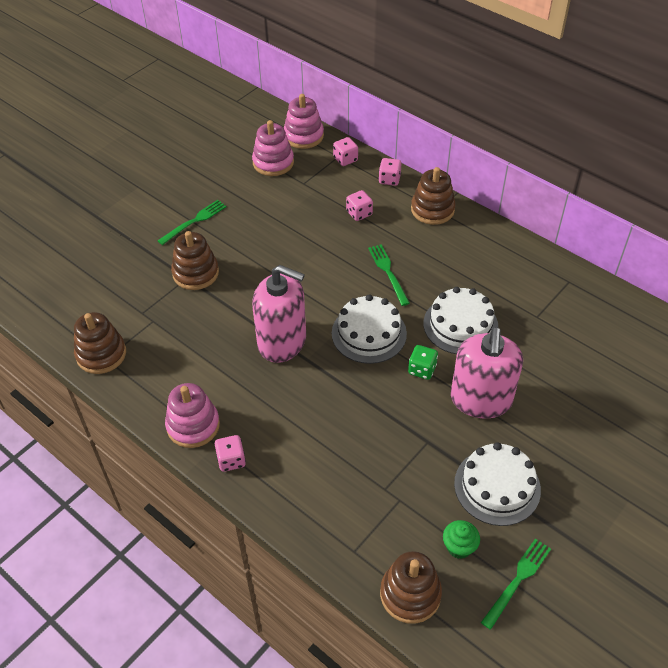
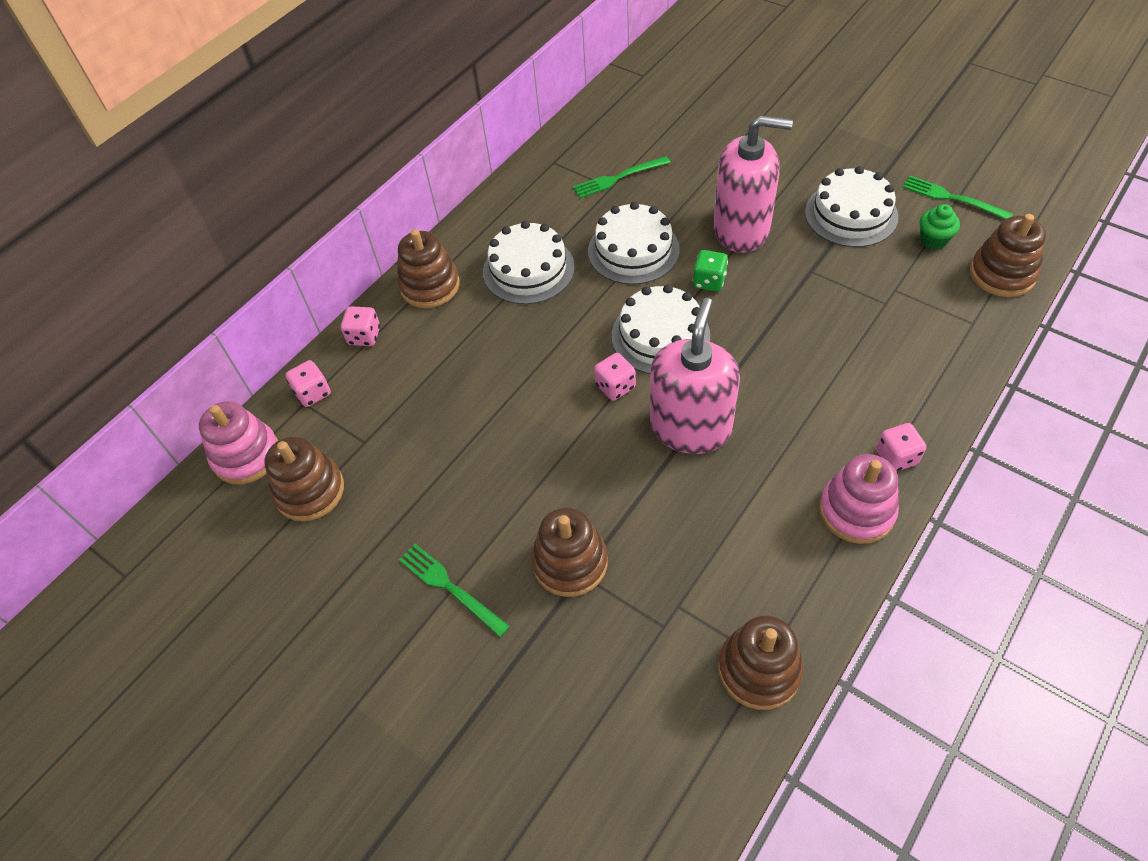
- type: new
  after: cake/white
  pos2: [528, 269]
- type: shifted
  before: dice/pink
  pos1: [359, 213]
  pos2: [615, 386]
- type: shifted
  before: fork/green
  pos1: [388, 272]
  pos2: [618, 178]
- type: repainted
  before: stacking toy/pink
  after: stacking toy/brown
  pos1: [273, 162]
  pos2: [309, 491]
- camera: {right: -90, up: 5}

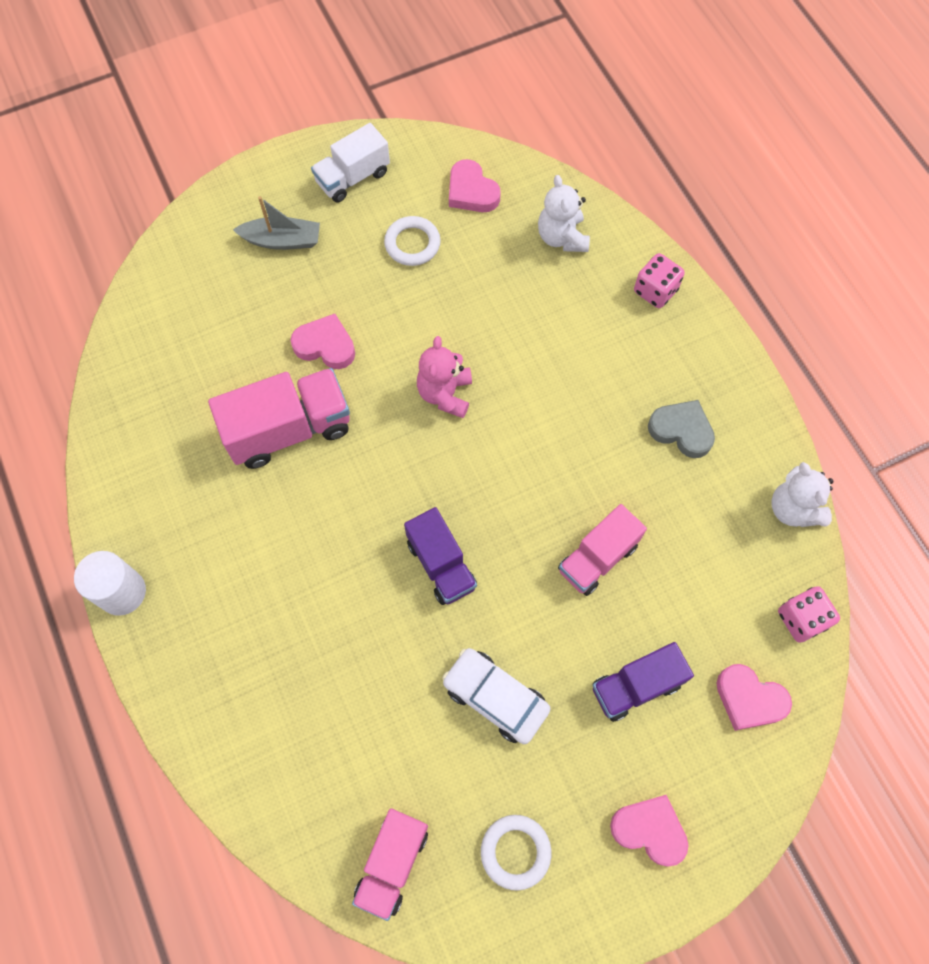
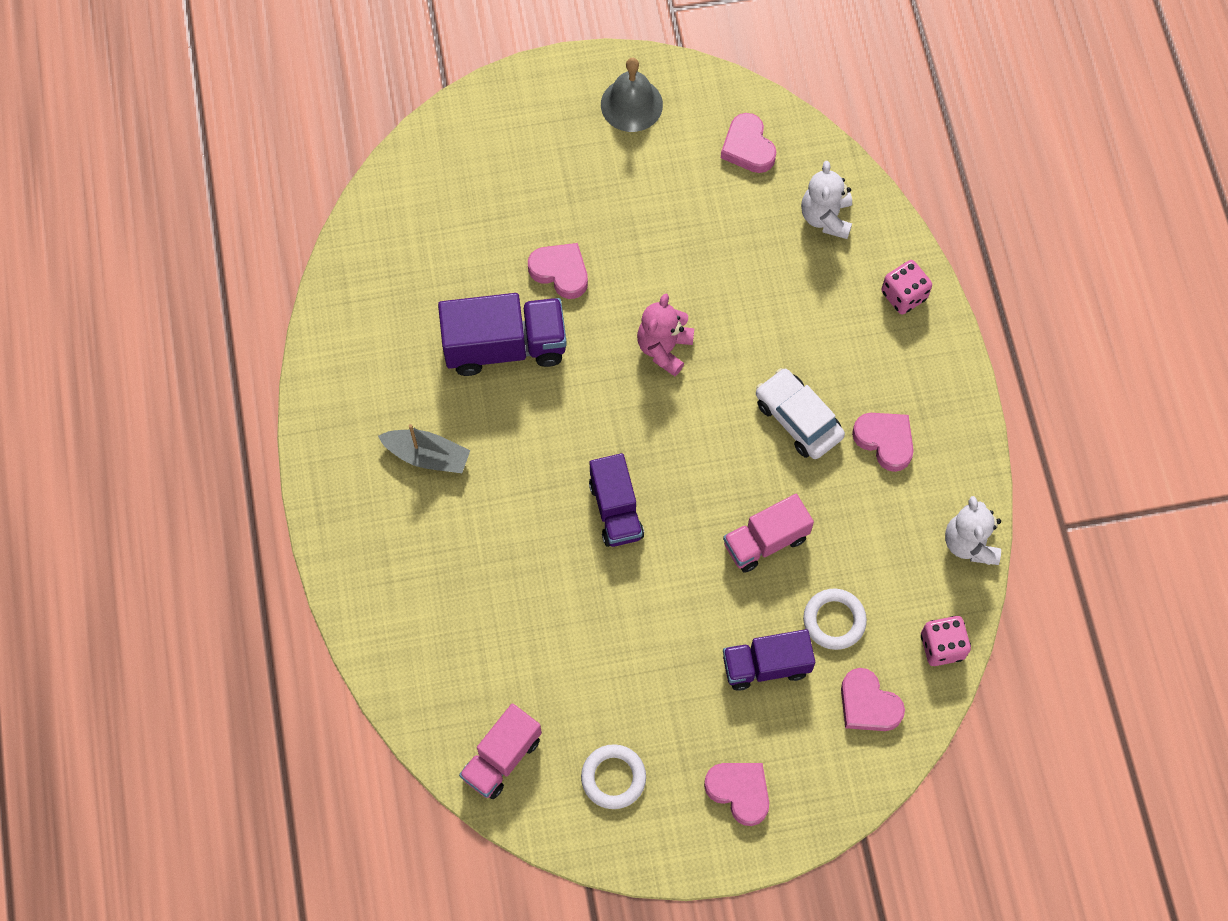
- type: gone
  before: cylinder/white
  pos1: [122, 592]
- type: shifted
  before: boat/grey
  pos1: [282, 240]
  pos2: [427, 456]
- type: shifted
  before: ring/white
  pos1: [412, 244]
  pos2: [834, 620]
- type: shifted
  before: car/white
  pos1: [495, 698]
  pos2: [798, 419]
- type: swapped
  before: truck/white
  after: bell/grey
  pos1: [353, 178]
  pos2: [631, 104]
- type: repainted
  before: truck/pink
  after: truck/purple
  pos1: [289, 429]
  pos2: [505, 346]
- type: repainted
  before: heart/grey
  after: heart/pink
  pos1: [681, 430]
  pos2: [885, 441]
- camera: {right: 15, up: 0}

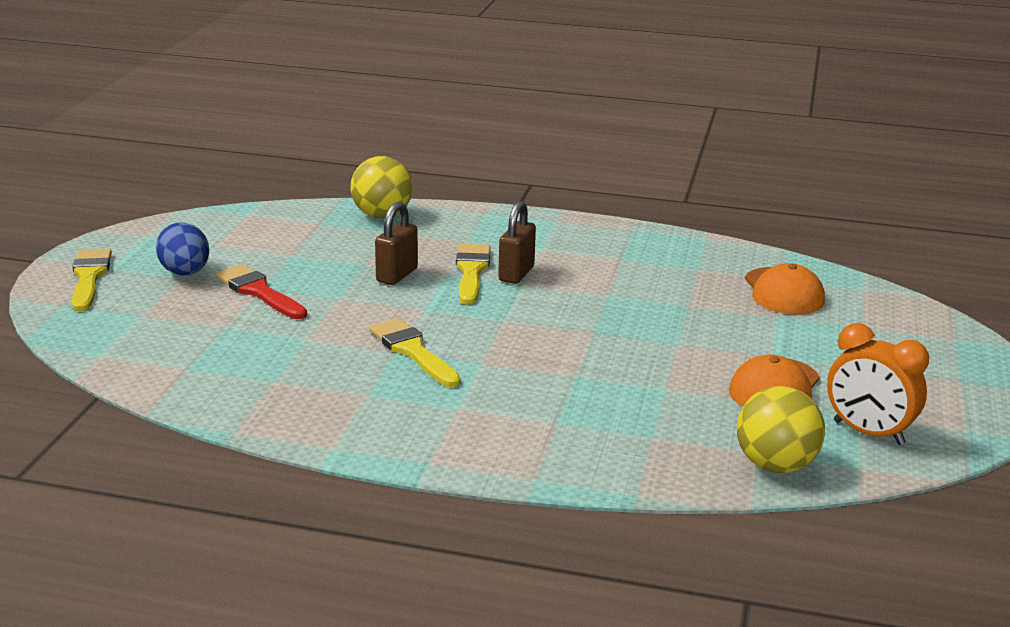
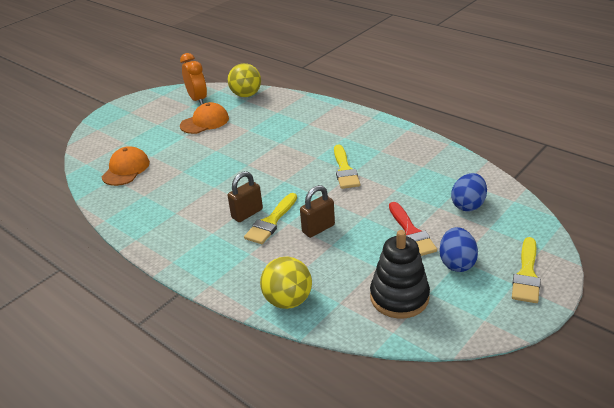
- type: new
  after: stacking toy/black
  pos2: [399, 297]
- type: new
  after: egg/blue
  pos2: [468, 205]
- camera: {right: -150, up: 10}

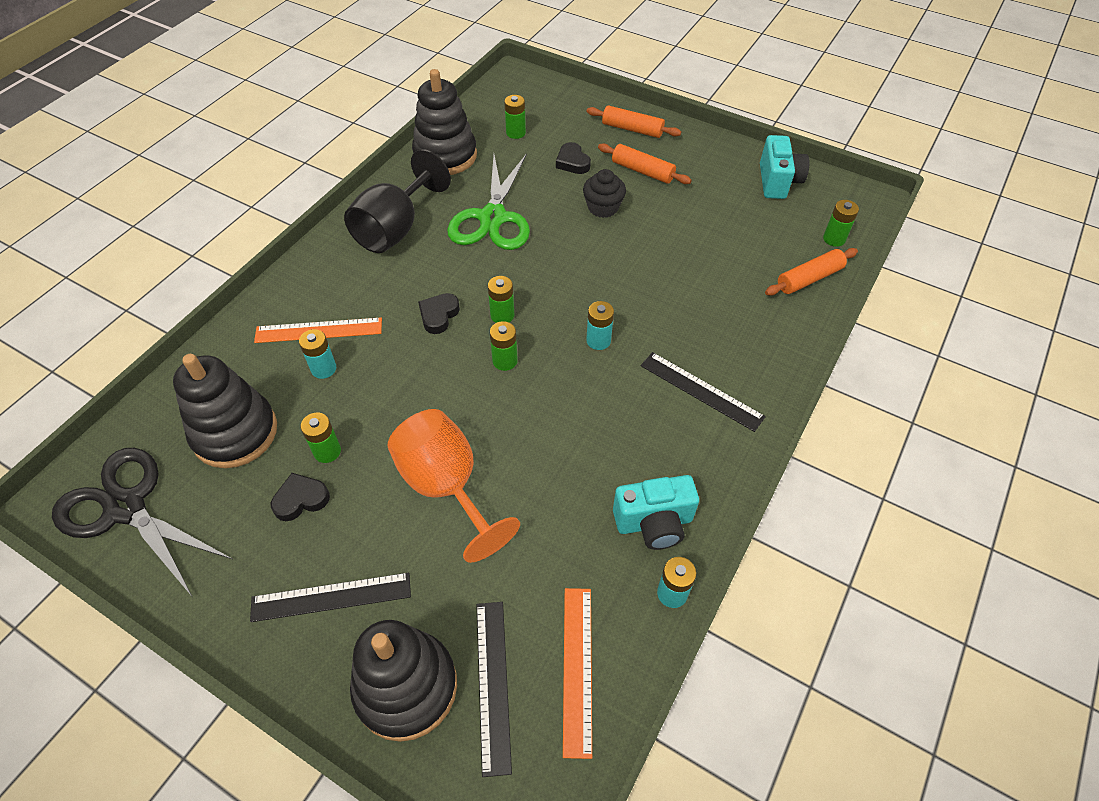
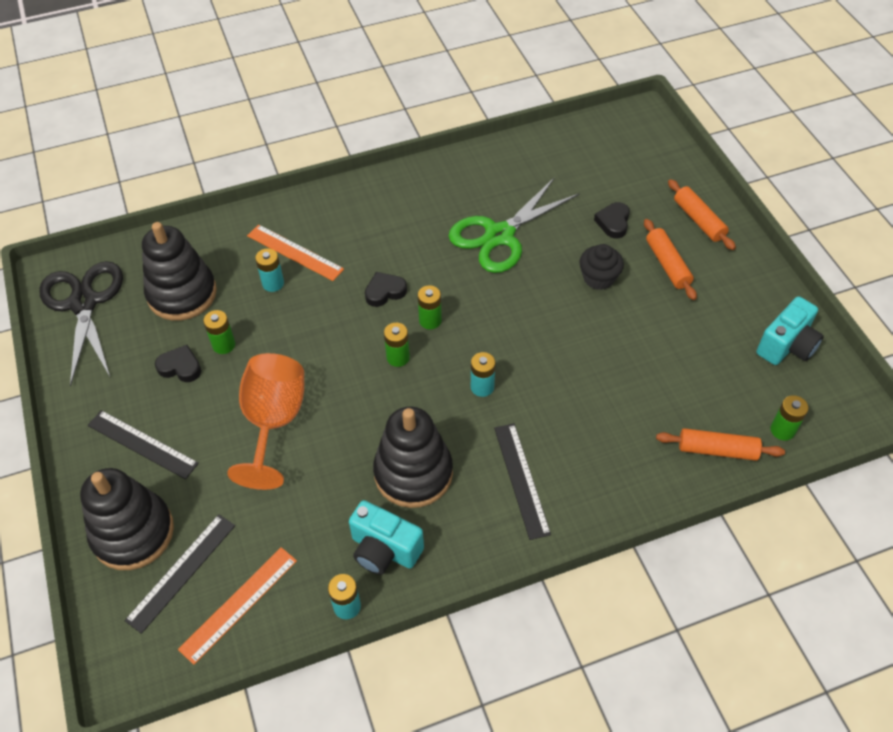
- type: gone
  before: goblet/black
  pos1: [395, 229]
- type: gone
  before: battery/green
  pos1: [515, 133]
- type: shifted
  before: stacking toy/black
  pos1: [445, 156]
  pos2: [413, 473]
- camera: {right: 40, up: 0}

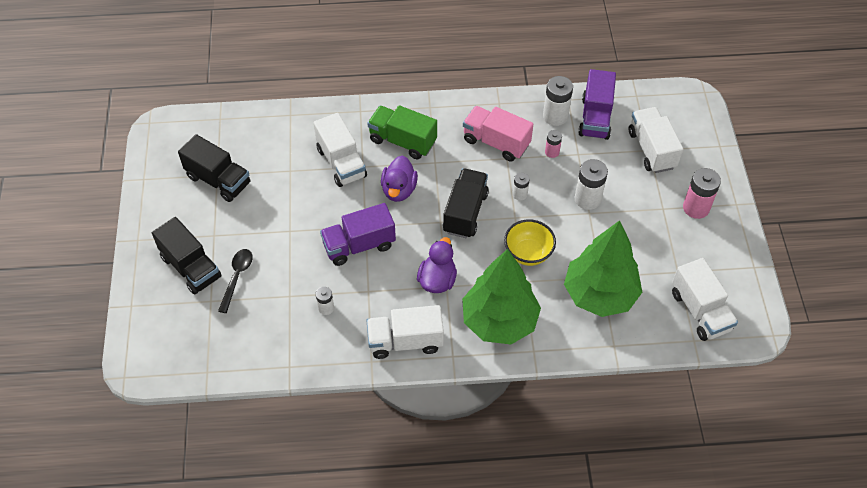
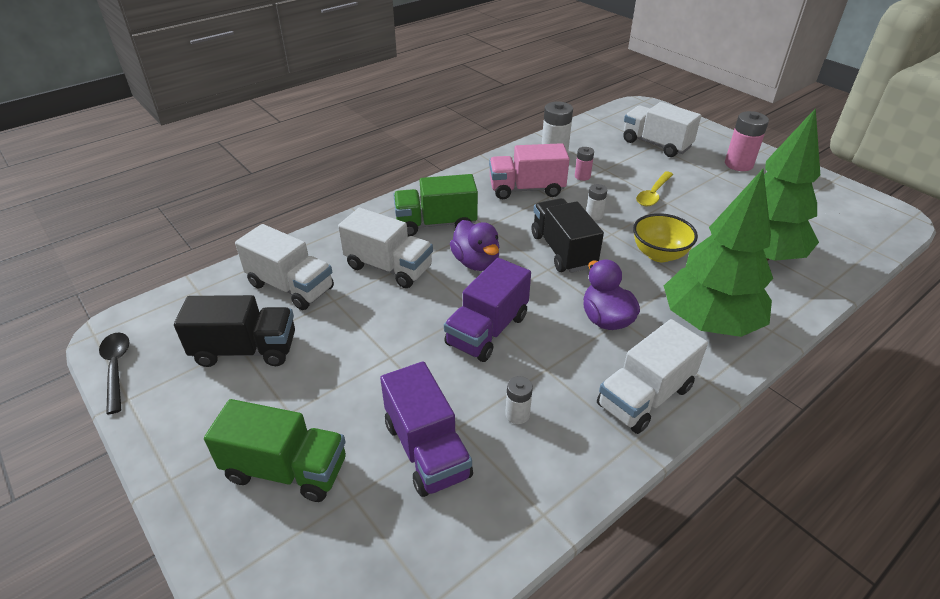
- type: shifted
  before: spoon/black
  pos1: [237, 277]
  pos2: [116, 368]
- type: shifted
  before: truck/purple
  pos1: [595, 118]
  pos2: [427, 449]
- type: shifted
  before: truck/white
  pos1: [700, 311]
  pos2: [291, 287]
- type: swapped
  before: battery/white
  after: spoon/yellow
  pos1: [587, 199]
  pos2: [653, 194]
- type: repainted
  before: truck/black
  after: truck/green
  pos1: [191, 267]
  pos2: [286, 469]
- camera: {right: -35, up: -15}

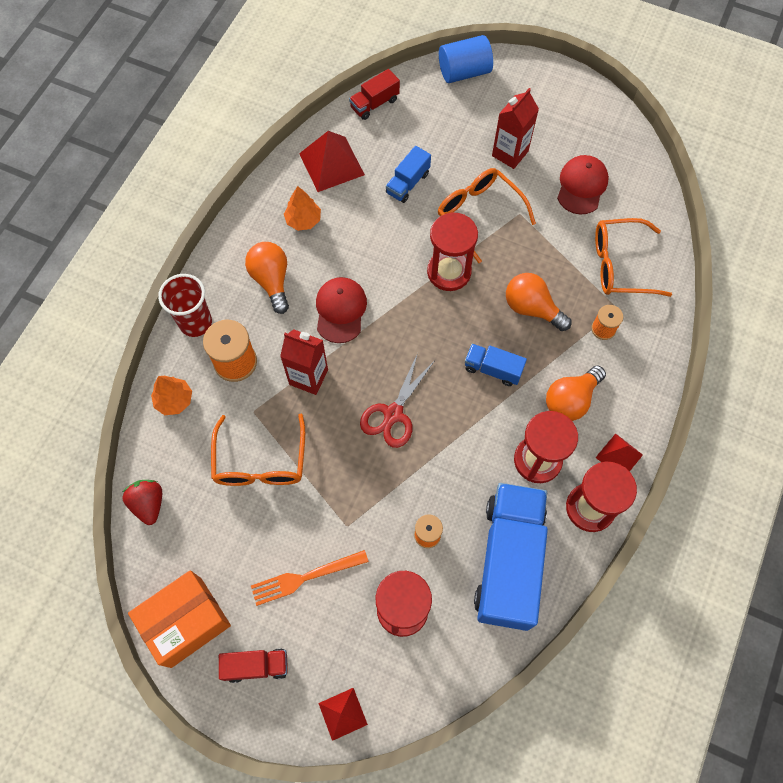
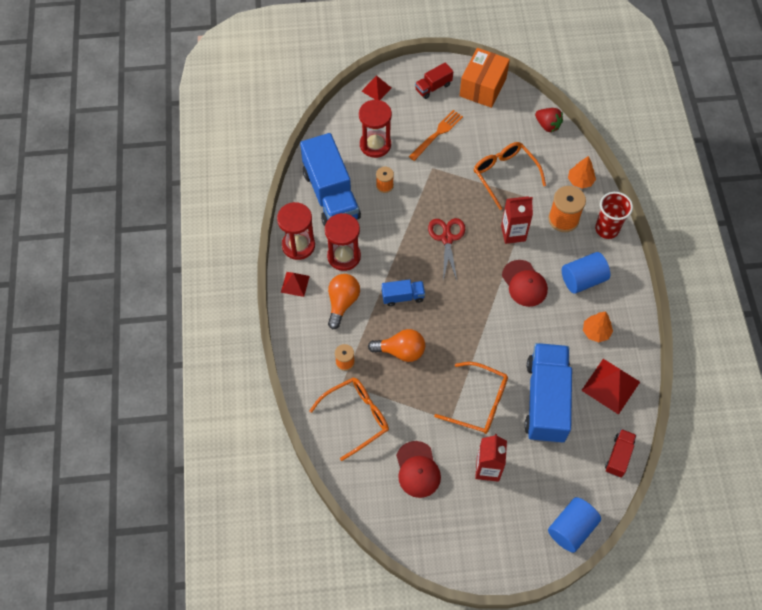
- type: gone
  before: hourglass/red
  pos1: [449, 272]
- type: swapped
  before: light bulb/orange
  after: cylinder/blue
  pos1: [271, 280]
  pos2: [583, 279]
- type: scaled
  before: truck/blue
  pos1: [407, 183]
  pos2: [546, 400]
  scale: 2.16
- camera: {right: 150, up: -5}

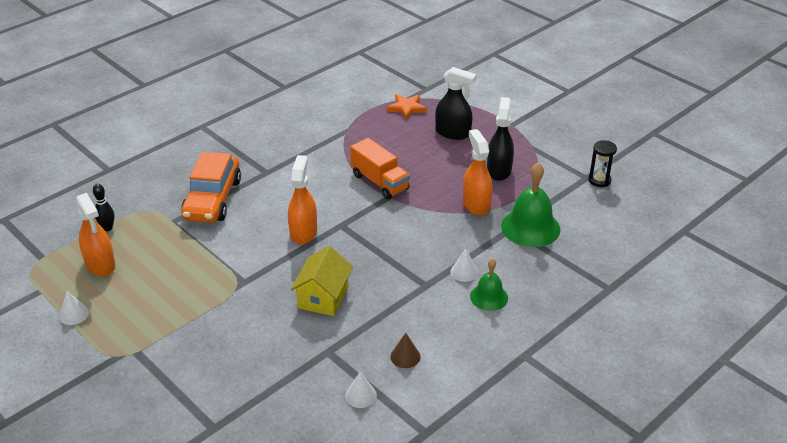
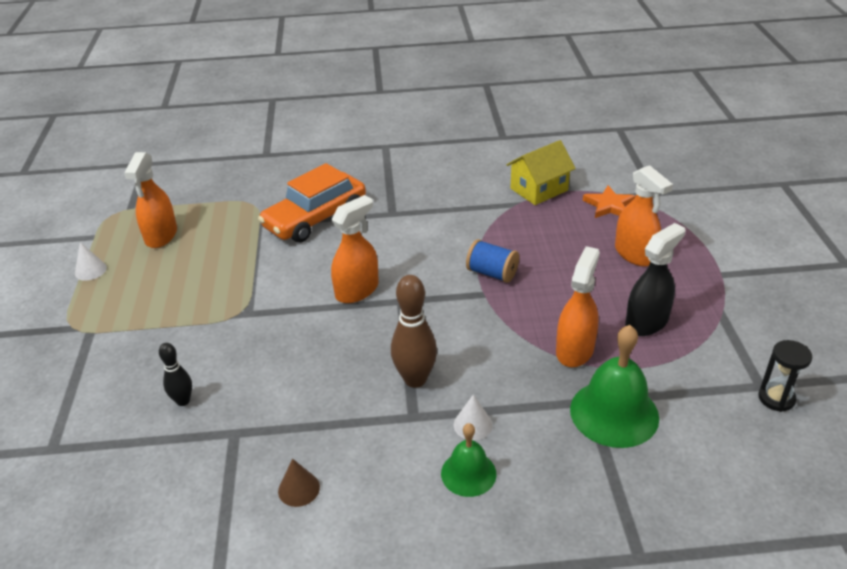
- type: gone
  before: cone/white
  pos1: [360, 395]
- type: new
  after: bowling pin/brown
  pos2: [415, 379]
- type: shifted
  before: bowling pin/black
  pos1: [107, 228]
  pos2: [183, 401]
- type: shifted
  before: house/yellow
  pos1: [323, 297]
  pos2: [539, 189]
- type: swapped
  before: truck/orange
  after: spool/blue
  pos1: [380, 182]
  pos2: [492, 273]
- type: repainted
  before: spray bottle/black
  after: spray bottle/orange
  pos1: [453, 133]
  pos2: [635, 254]
- camera: {right: 40, up: 0}

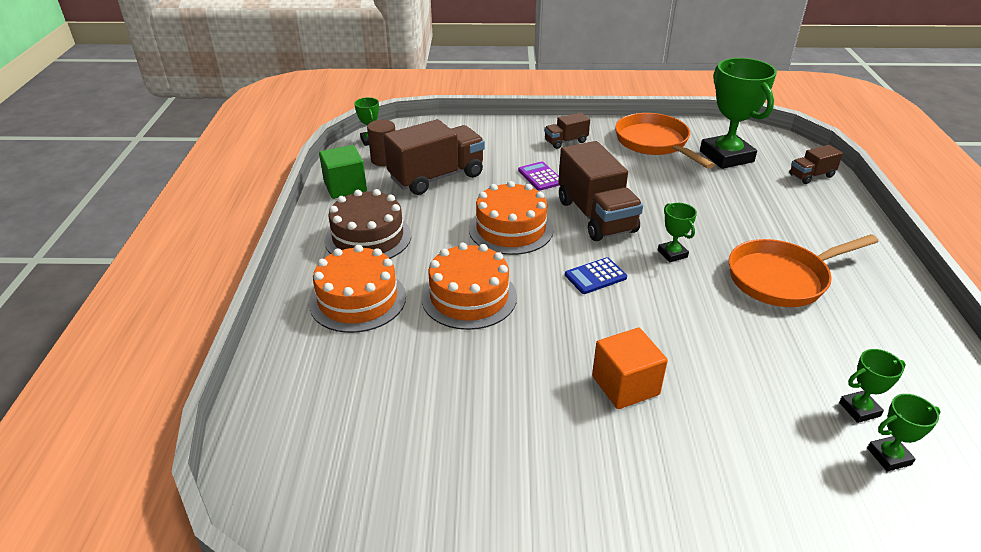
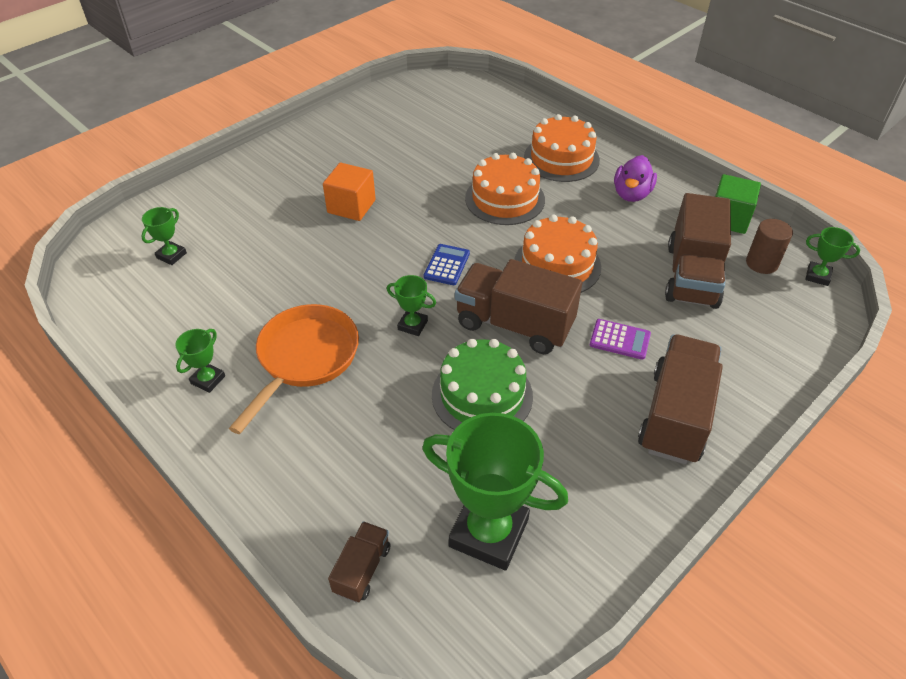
- type: gone
  before: pan/orange
  pos1: [654, 143]
- type: new
  after: cake/green
  pos2: [482, 395]
- type: shifted
  before: trophy/green
  pos1: [859, 409]
  pos2: [208, 380]
- type: swapped
  before: cake/brown
  after: duck/purple
  pos1: [368, 237]
  pos2: [631, 194]
- type: scaled
  before: truck/brown
  pos1: [566, 141]
  pos2: [675, 416]
  scale: 2.01
- camera: {right: 135, up: 10}

